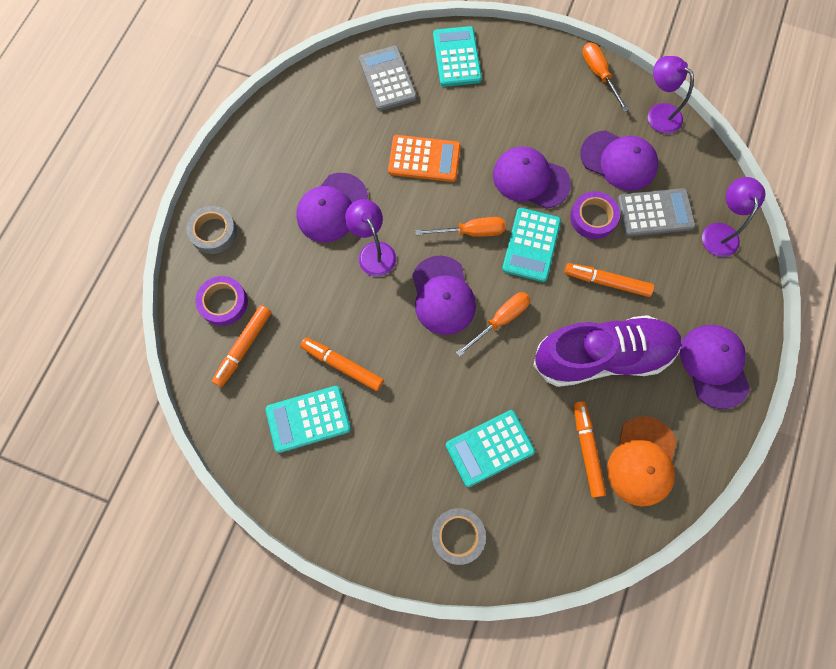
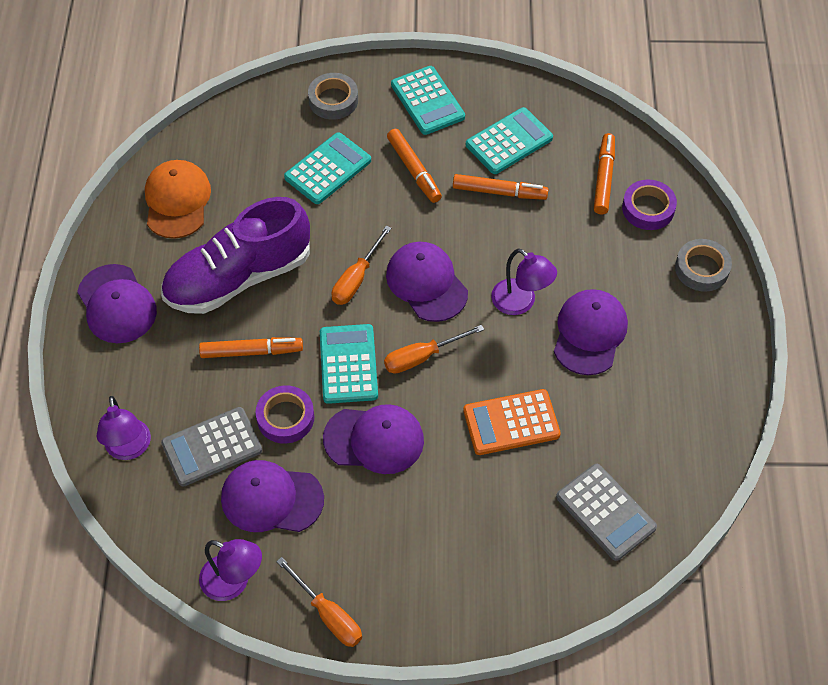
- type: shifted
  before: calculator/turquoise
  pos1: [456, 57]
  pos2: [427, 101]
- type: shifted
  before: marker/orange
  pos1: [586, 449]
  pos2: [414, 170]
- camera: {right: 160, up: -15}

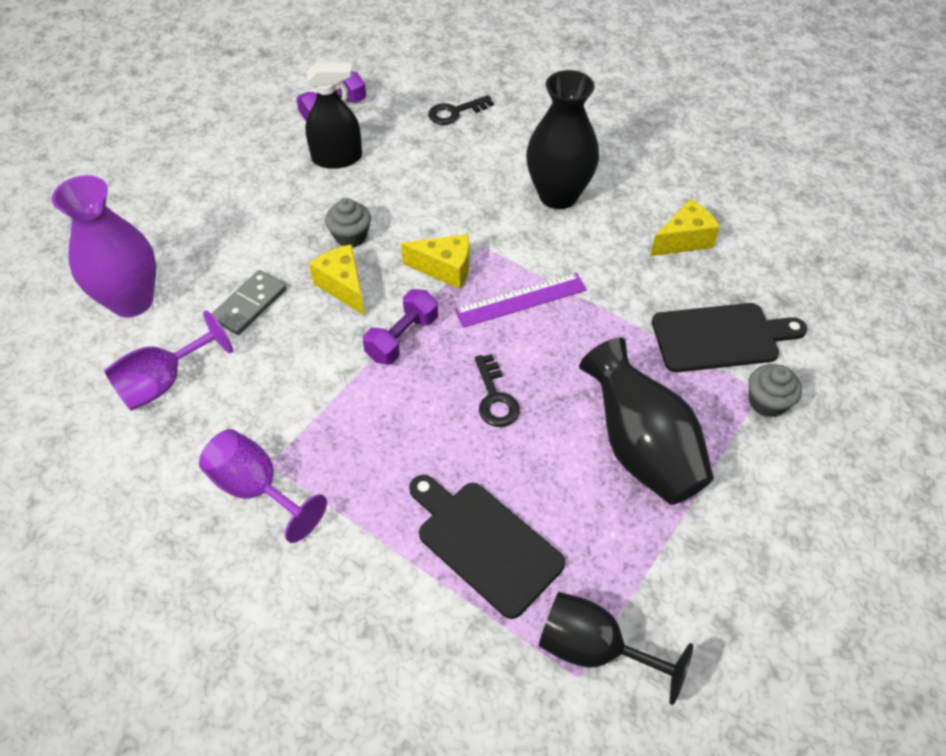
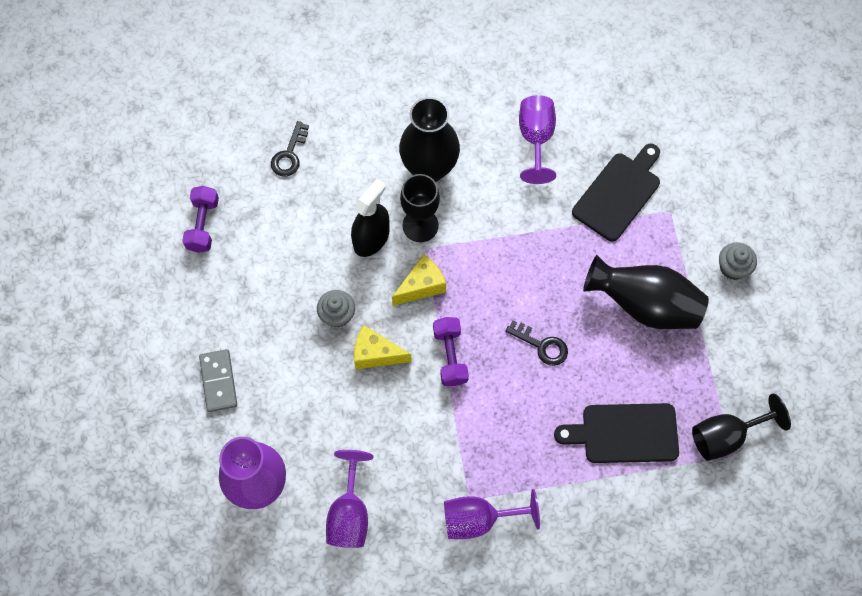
- type: gone
  before: ruler/purple
  pos1: [520, 300]
- type: new
  after: goblet/black
  pos2: [420, 225]
- type: shifted
  before: domino/grey
  pos1: [250, 305]
  pos2: [218, 381]
- type: shifted
  before: spray bottle/black
  pos1: [337, 158]
  pos2: [371, 239]
- type: shifted
  before: cupcake/grey
  pos1: [767, 402]
  pos2: [733, 267]
- type: swapped
  before: cheese/yellow
  after: goblet/purple
  pos1: [684, 240]
  pos2: [536, 138]
- camera: {right: -45, up: 15}

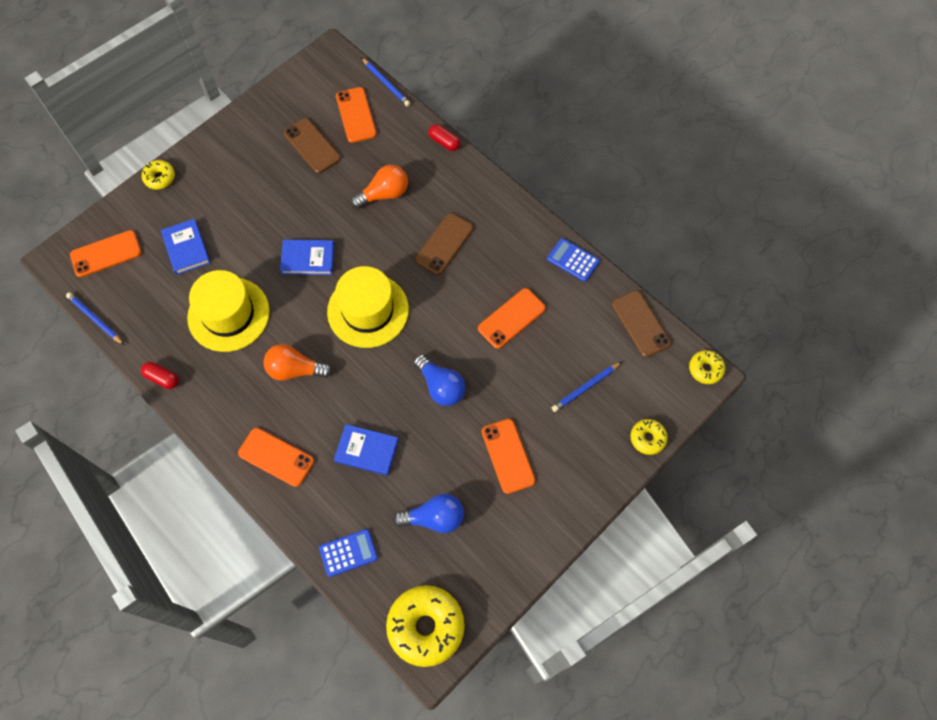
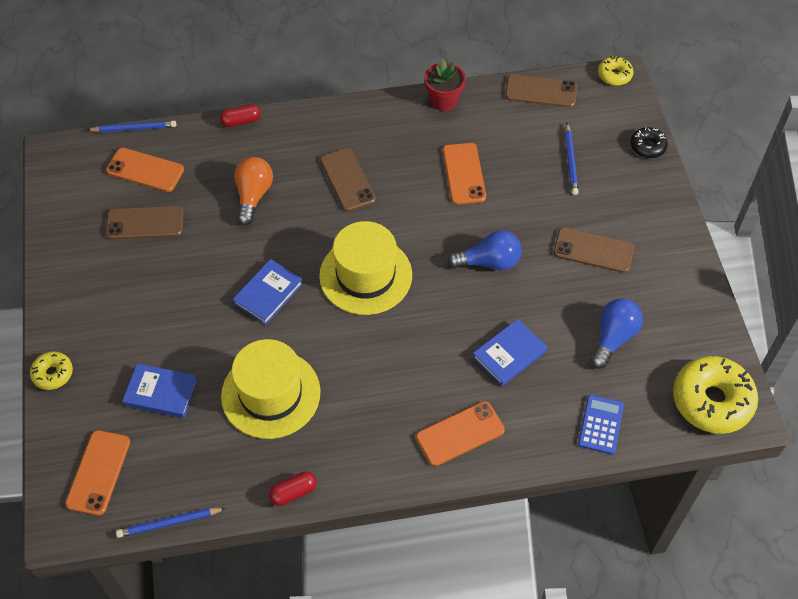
- type: gone
  before: light bulb/orange
  pos1: [295, 369]
- type: swapped
  before: calculator/blue
  after: flower pot/red
  pos1: [573, 260]
  pos2: [443, 100]
- type: repainted
  before: phone/orange
  after: phone/brown
  pos1: [508, 456]
  pos2: [593, 250]
- type: repainted
  before: donut/yellow
  after: donut/black
  pos1: [647, 438]
  pos2: [647, 147]
- camera: {right: -55, up: -10}

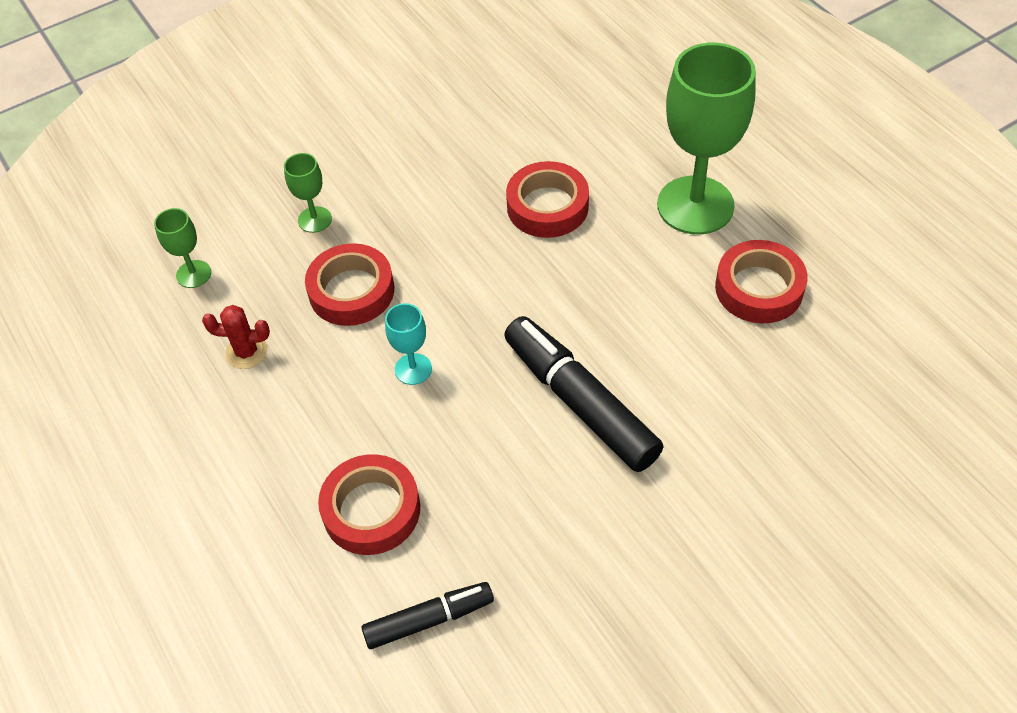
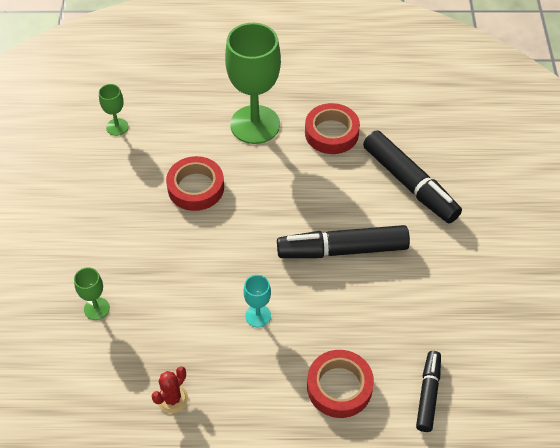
- type: gone
  before: tape/red
  pos1: [351, 291]
- type: new
  after: marker/black
  pos2: [409, 184]
- type: shifted
  before: goblet/green
  pos1: [193, 274]
  pos2: [117, 127]
- camera: {right: -60, up: 0}

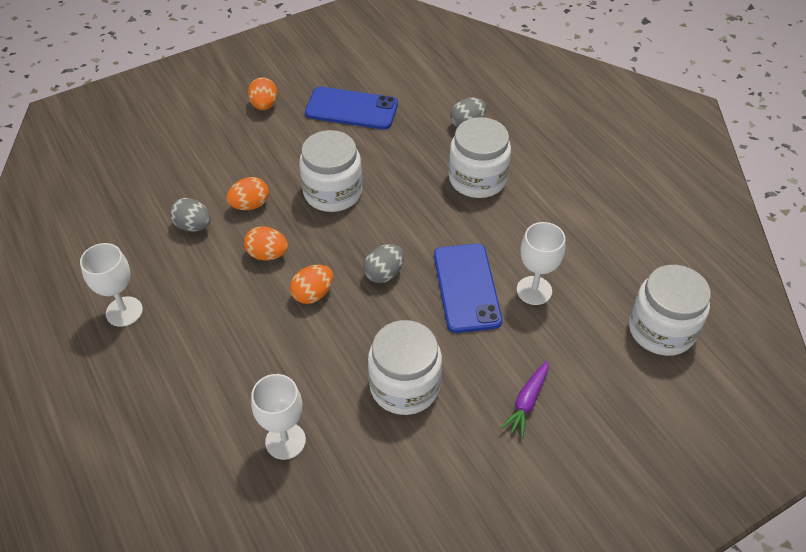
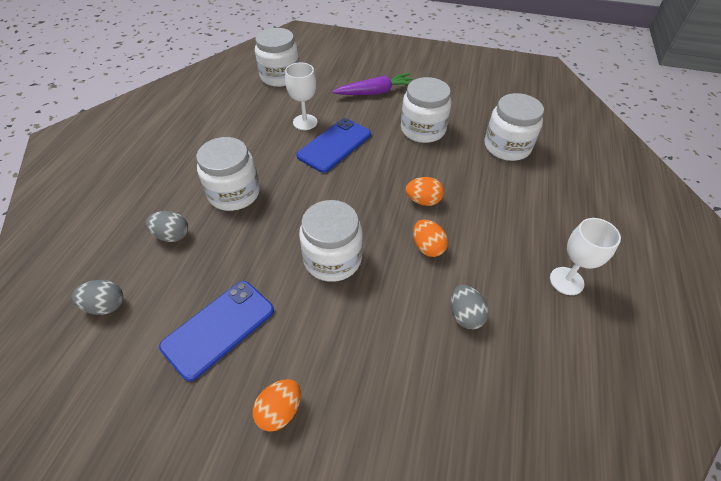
- type: gone
  before: egg/orange
  pos1: [250, 205]
- type: shifted
  before: egg/grey
  pos1: [384, 274]
  pos2: [106, 305]
- type: swapped
  before: goblet/white
  after: jar/white
  pos1: [285, 441]
  pos2: [507, 146]
- type: rotated
  before: phone/blue
  pos1: [351, 109]
  pos2: [219, 328]
  turn: 75
- type: scaled
  before: carrot/purple
  pos1: [527, 402]
  pos2: [375, 92]
  scale: 1.54
- camera: {right: -135, up: 0}

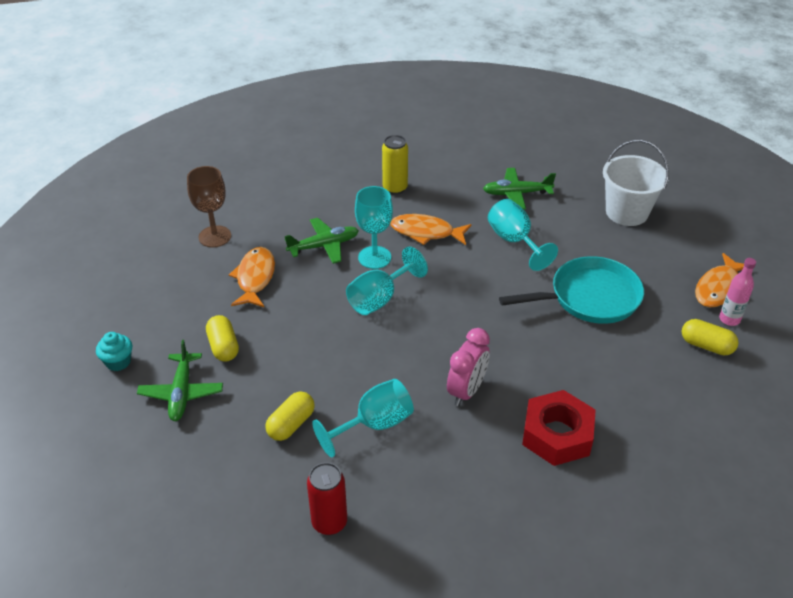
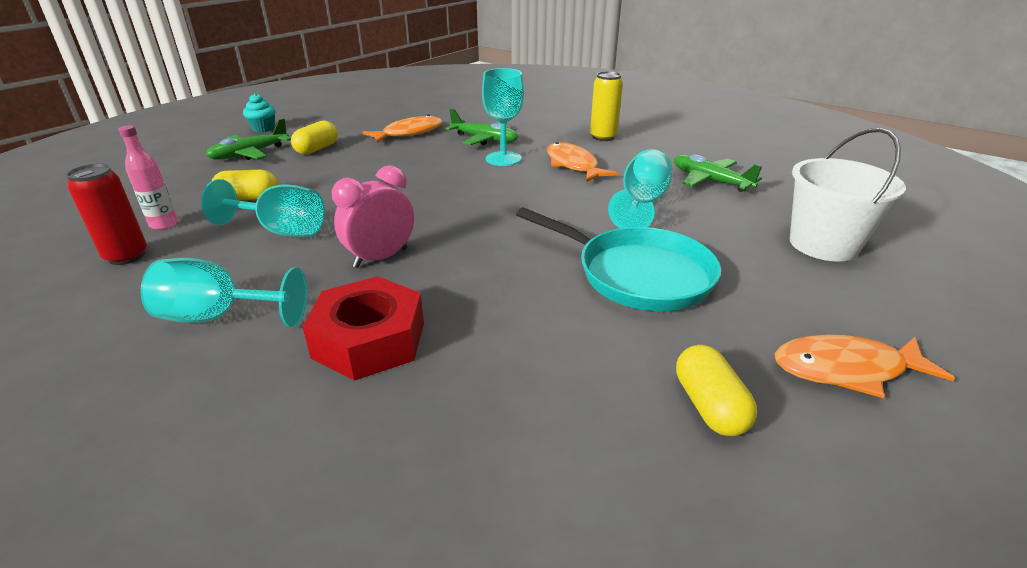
- type: gone
  before: goblet/brown
  pos1: [215, 236]
- type: shifted
  before: goblet/turquoise
  pos1: [380, 298]
  pos2: [219, 317]
- type: shifted
  before: bottle/pink
  pos1: [729, 319]
  pos2: [164, 224]
- type: rotated
  before: clock/pink
  pos1: [466, 391]
  pos2: [380, 258]
  turn: 150
- camera: {right: 50, up: -10}

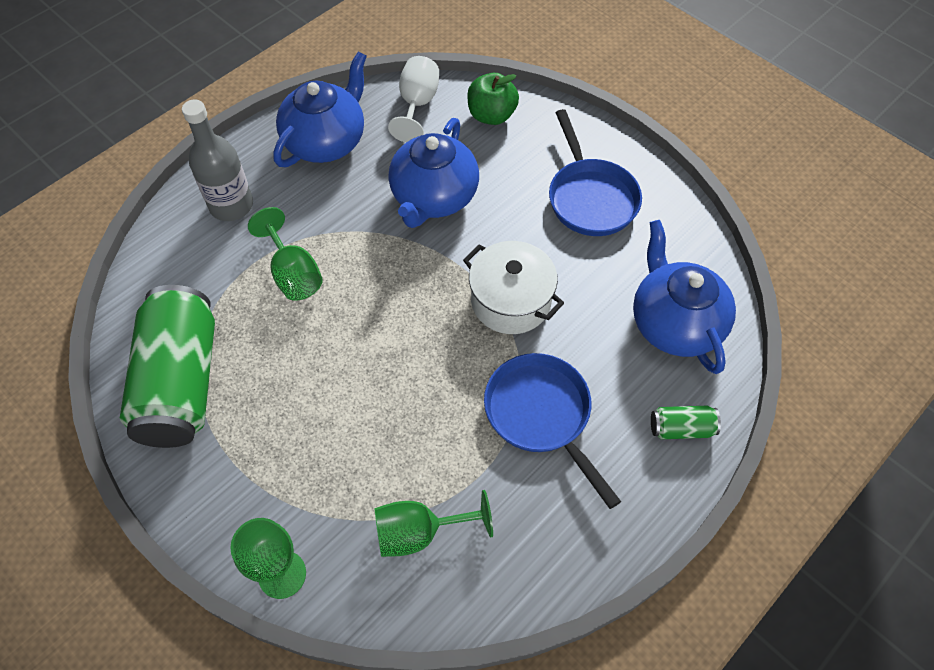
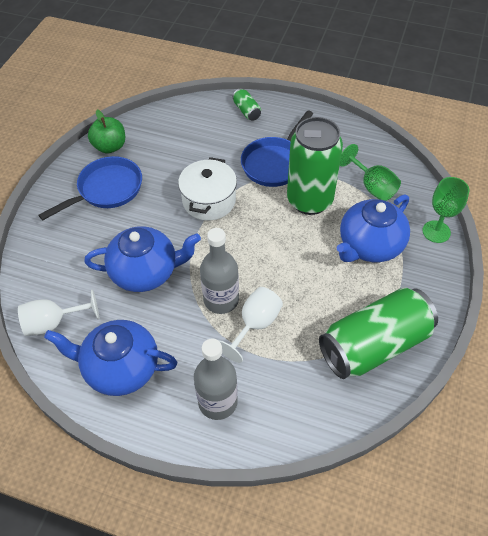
- type: new
  after: bottle/grey
  pos2: [221, 300]
- type: new
  after: can/green
  pos2: [309, 200]
- type: shifted
  before: apple/green
  pos1: [491, 115]
  pos2: [110, 147]
- type: shifted
  before: teapot/blue
  pos1: [674, 324]
  pos2: [369, 246]
- type: repainted
  before: goblet/green
  after: goblet/white
  pos1: [293, 274]
  pos2: [255, 325]
- camera: {right: -115, up: -5}

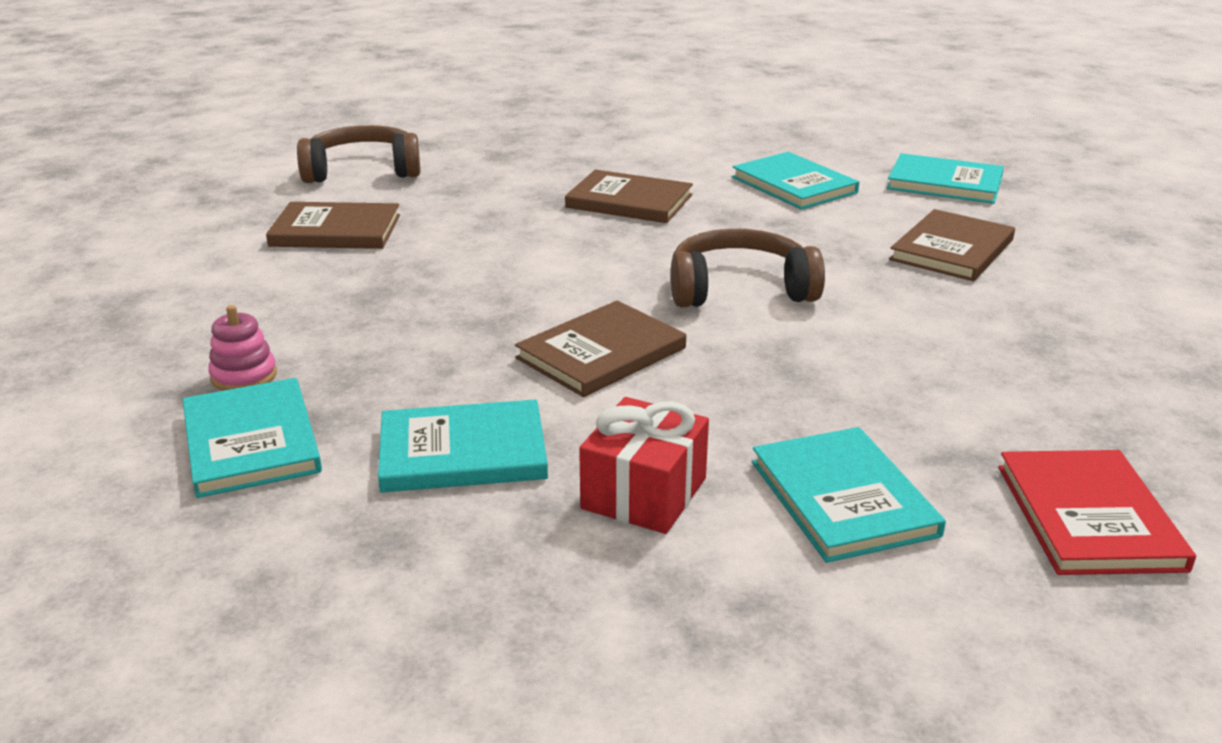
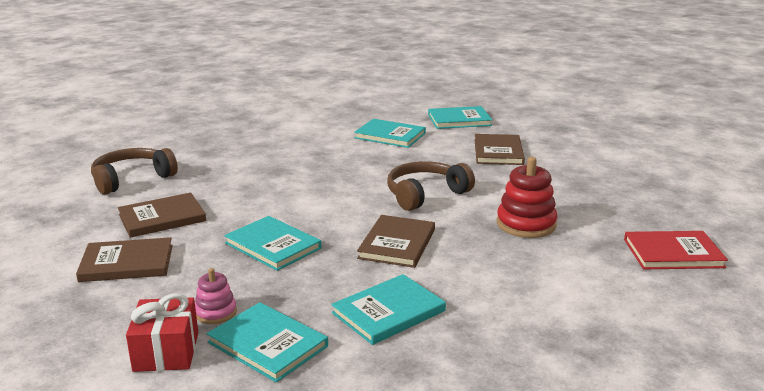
- type: new
  after: stacking toy/red
  pos2: [526, 224]
- type: shifted
  before: book/brown
  pos1: [629, 201]
  pos2: [127, 263]
- type: shifted
  before: gift/red
  pos1: [644, 493]
  pos2: [166, 351]
- type: shifted
  before: book/turquoise
  pos1: [843, 498]
  pos2: [273, 246]
- type: rotated
  before: book/red
  pos1: [1088, 517]
  pos2: [673, 253]
  turn: -60
- camera: {right: -30, up: -5}

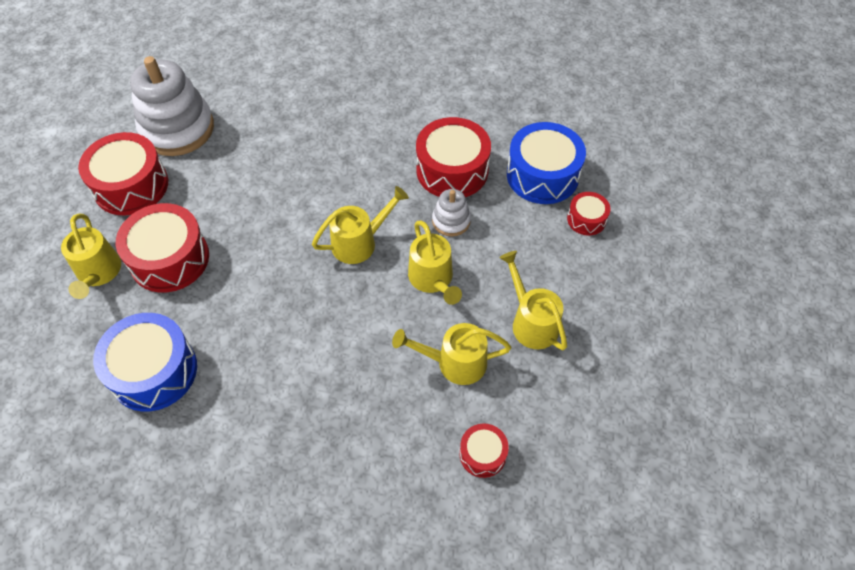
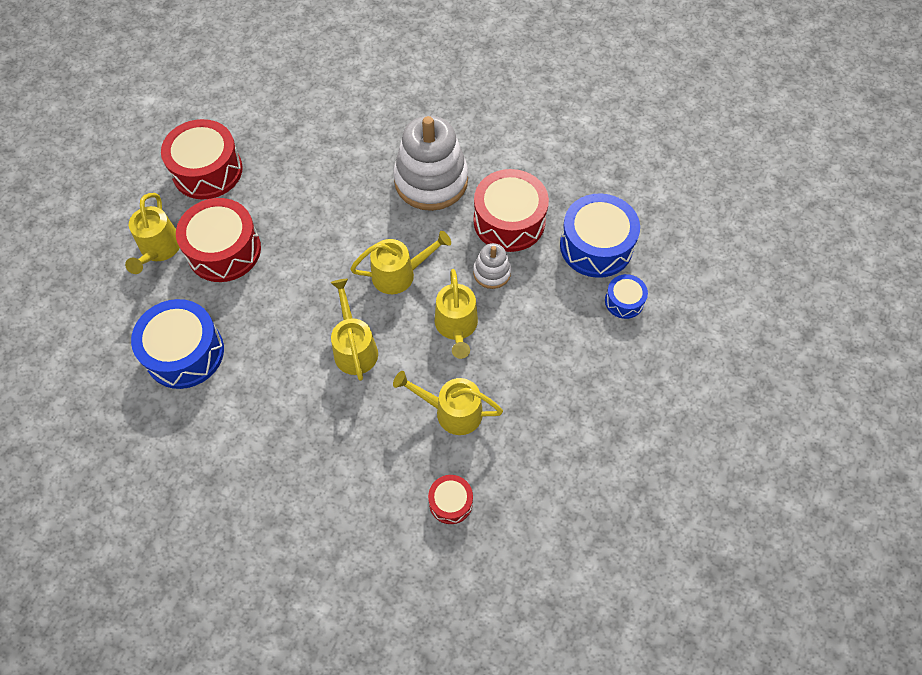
- type: shifted
  before: stacking toy/white
  pos1: [177, 129]
  pos2: [431, 181]
- type: shifted
  before: watering can/yellow
  pos1: [531, 321]
  pos2: [354, 347]
- type: repainted
  before: drum/red
  after: drum/blue
  pos1: [586, 219]
  pos2: [624, 301]
- camera: {right: 15, up: 5}

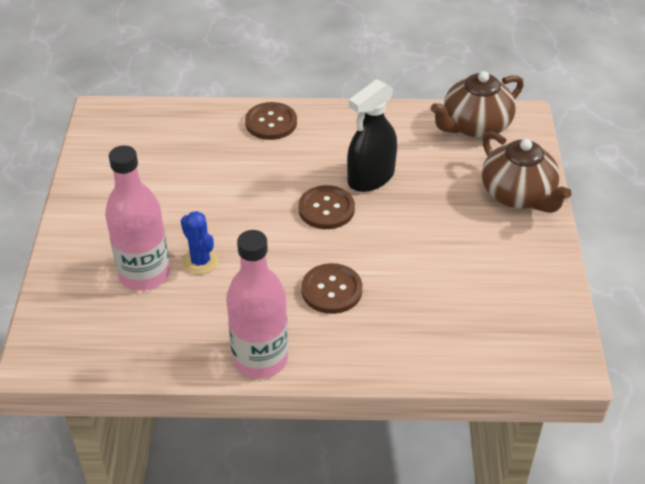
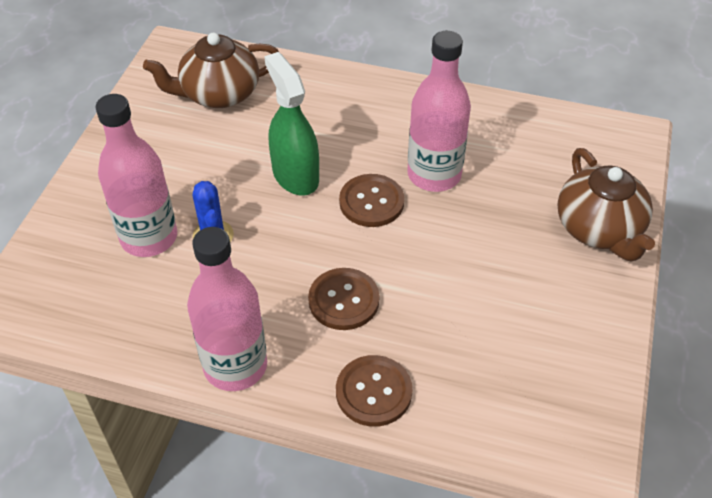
- type: new
  after: spray bottle/green
  pos2: [295, 175]
- type: shifted
  before: button/brown
  pos1: [271, 122]
  pos2: [373, 392]
- type: shifted
  before: teapot/brown
  pos1: [475, 126]
  pos2: [219, 94]
- type: swapped
  before: spray bottle/black
  after: bottle/pink
  pos1: [371, 177]
  pos2: [434, 175]
- camera: {right: 15, up: 5}

